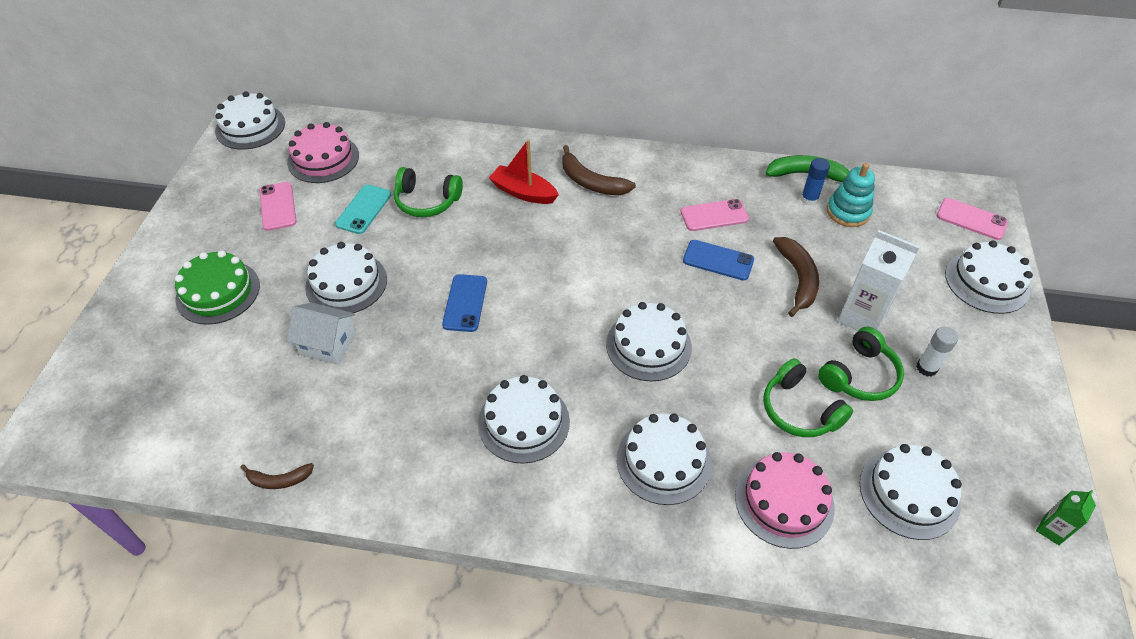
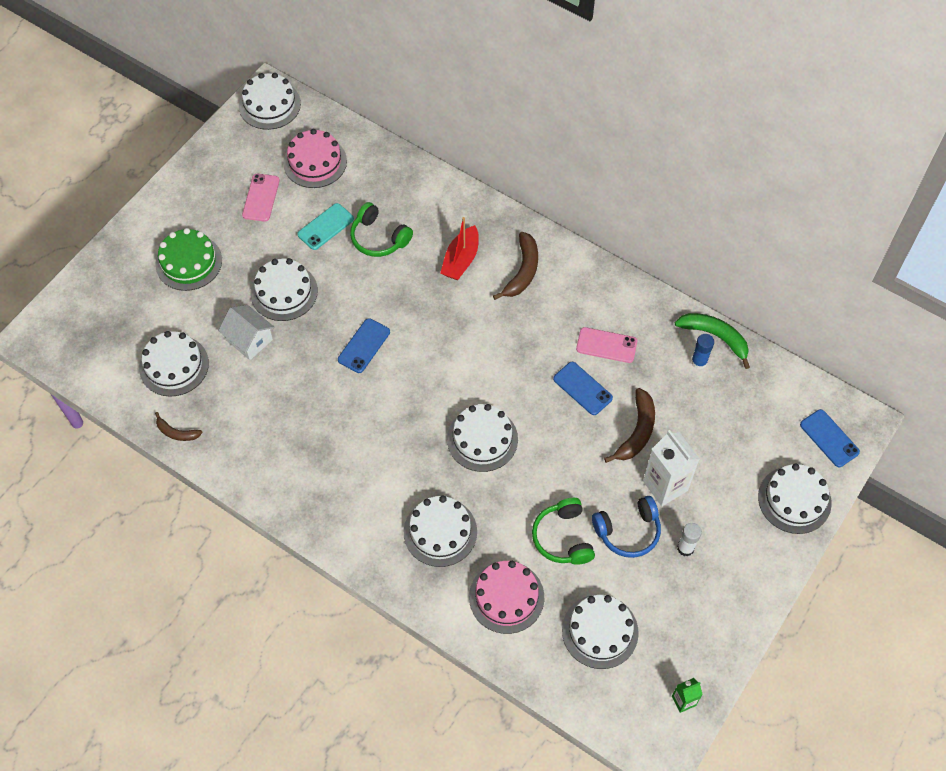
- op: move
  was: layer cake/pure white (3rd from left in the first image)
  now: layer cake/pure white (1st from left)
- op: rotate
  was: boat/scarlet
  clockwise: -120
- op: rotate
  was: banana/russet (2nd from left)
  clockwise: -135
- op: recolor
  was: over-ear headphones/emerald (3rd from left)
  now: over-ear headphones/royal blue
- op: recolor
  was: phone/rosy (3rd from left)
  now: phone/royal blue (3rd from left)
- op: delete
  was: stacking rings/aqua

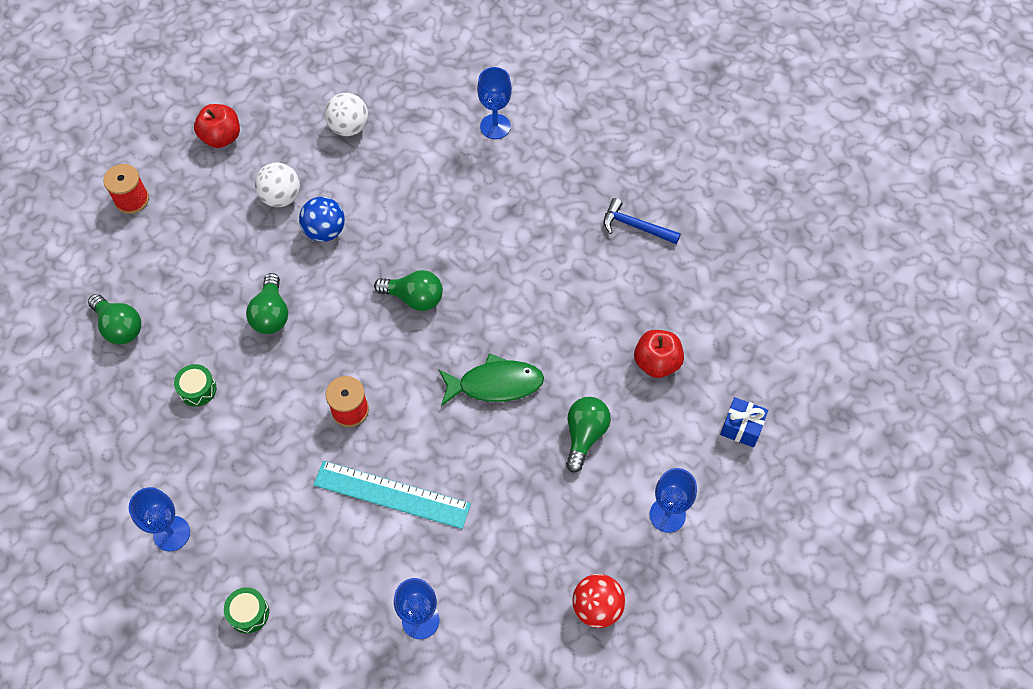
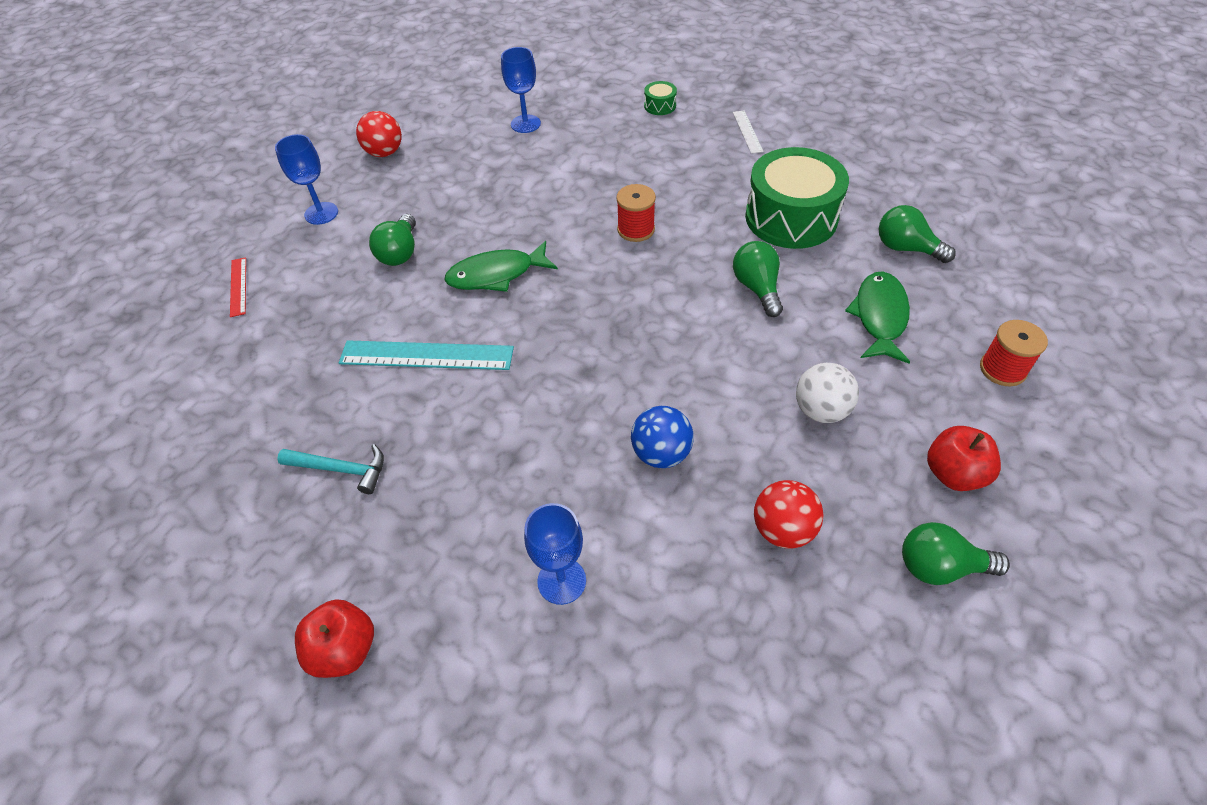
- op: replace
  was: wrapped gift/royal blue
  now: measuring stick/scarlet
- op: recolor
  was: hammer/royal blue
  now: hammer/aqua
- op: move
  was: apple fruit/scarlet (2nd from left in the first image)
  now: apple fruit/scarlet (1st from left)
- op: move
  was: measuring stick/aqua
- op: move
  was: ball/royal blue
- op: replace
  was: chalice/royal blue (1st from left)
  now: measuring stick/pure white
- op: resize
  was: drum/emerald (1st from left in the first image)
  ratio: 2.45
- op: recolor
  was: ball/pure white (2nd from left)
  now: ball/scarlet (2nd from left)
- op: insert
  now: fish/emerald (2nd from left)
- op: move
  was: light bulb/emerald (3rd from left in the first image)
  now: light bulb/emerald (4th from left)

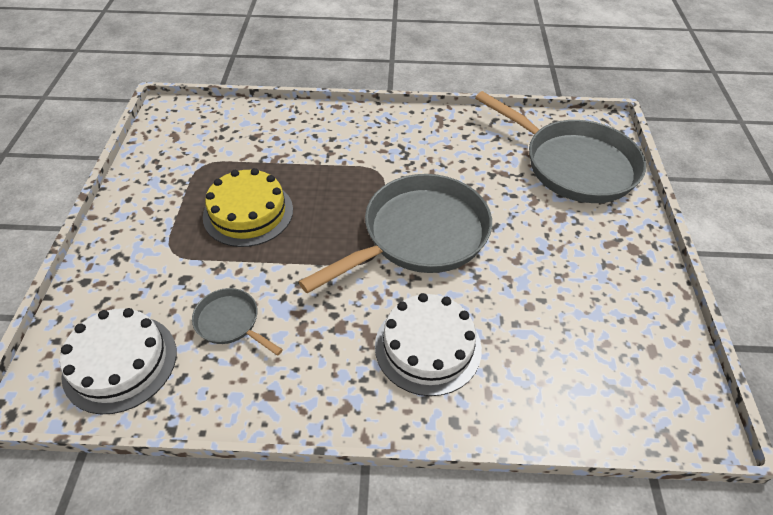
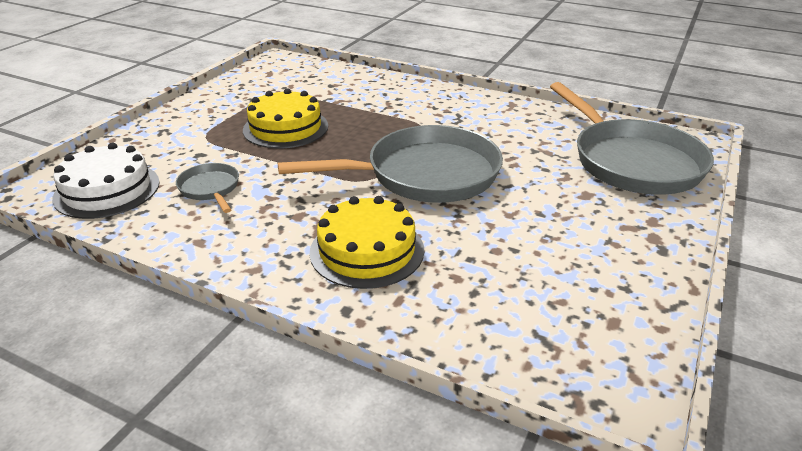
- op: recolor
  was: layer cake/pure white (2nd from left)
  now: layer cake/yellow (2nd from left)

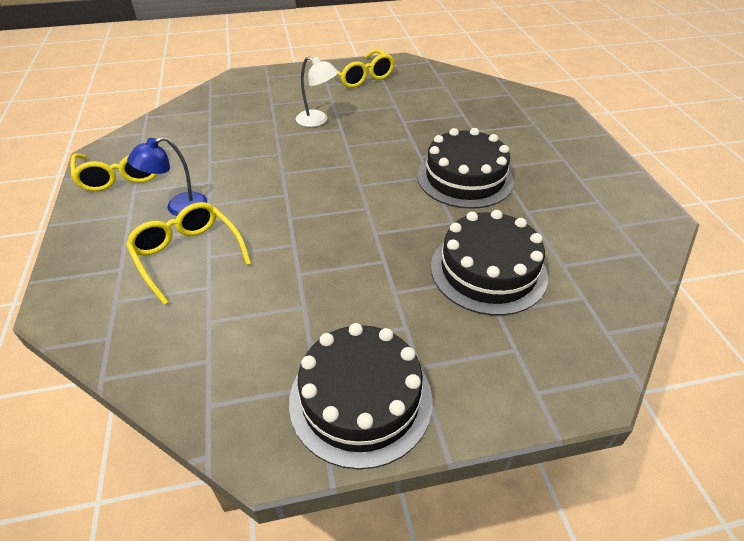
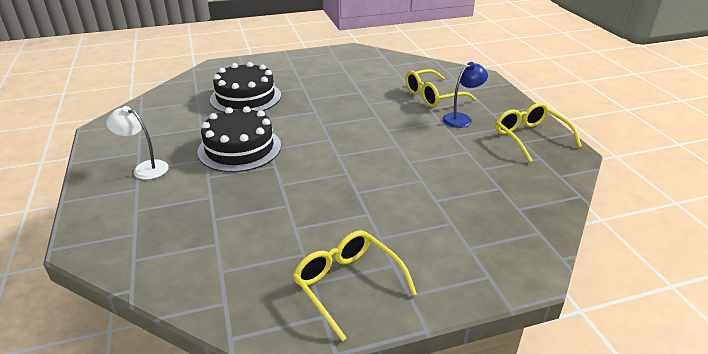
- op: move
  was: desk lamp/pure white
- op: rotate
  was: eyeglasses/yellow (2nd from left)
  clockwise: 105
- op: delete
  was: layer cake/black (1st from left)

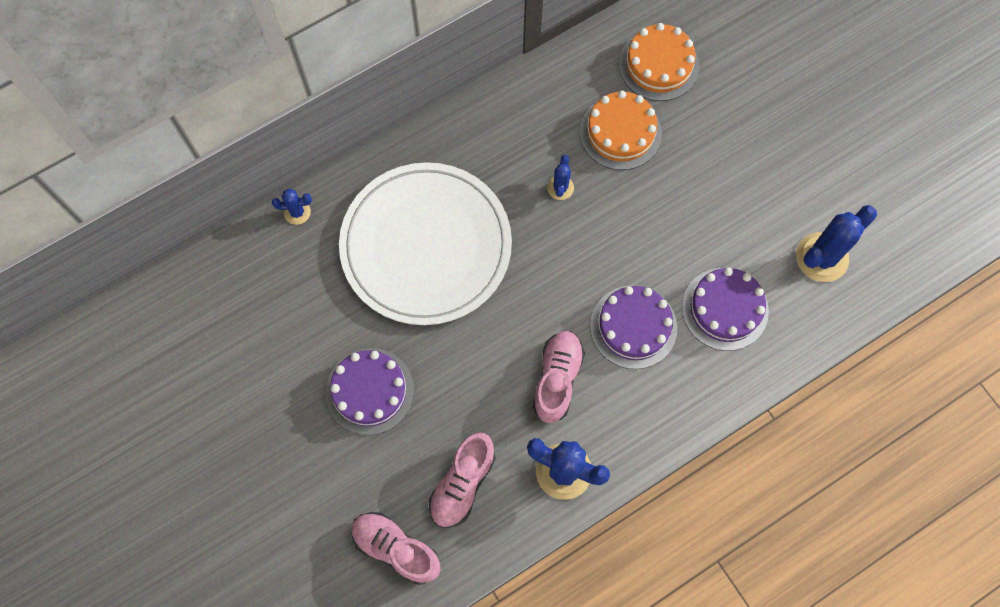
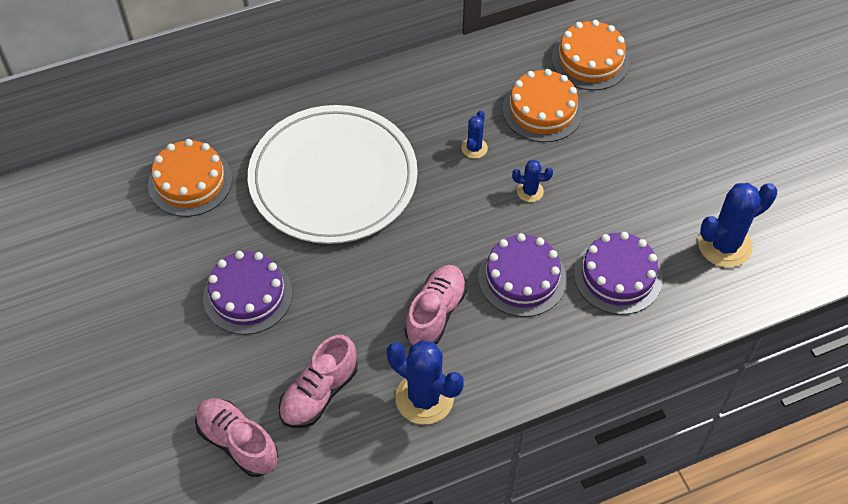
- op: insert
  now: layer cake/orange (1st from left)
- op: move
  was: cactus/royal blue (1st from left in the first image)
  now: cactus/royal blue (3rd from left)

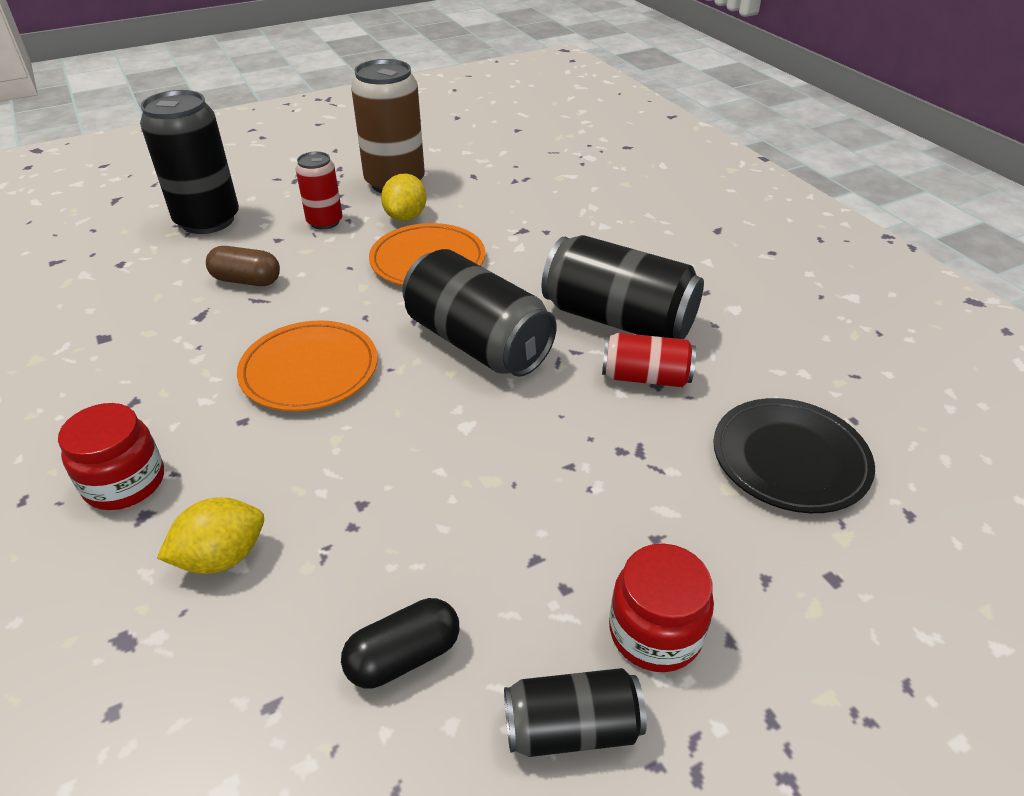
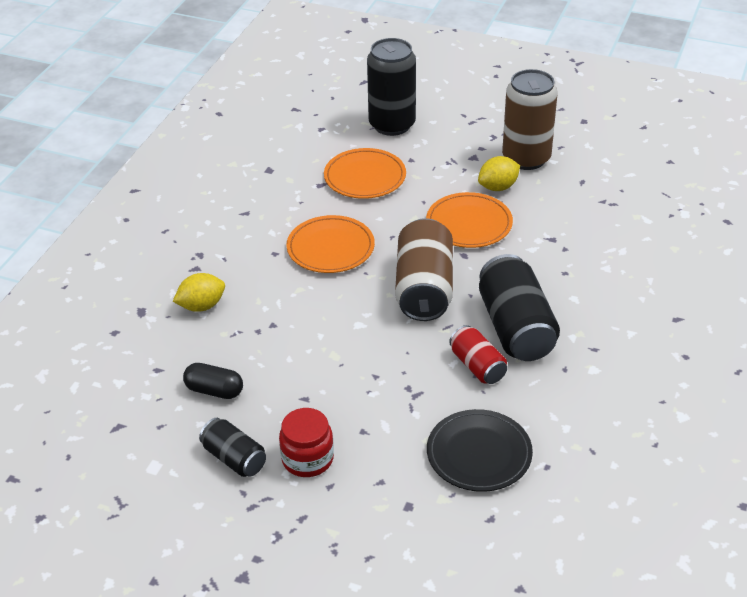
- op: rotate
  was: lemon/yellow (1st from left)
  clockwise: -45
- op: replace
  was: capsule/russet
  now: flat dish/orange (2nd from left)
- op: recolor
  was: tin/black (2nd from left)
  now: tin/russet (1st from left)
- op: delete
  was: jam jar/scarlet (1st from left)
- op: delete
  was: tin/scarlet (1st from left)

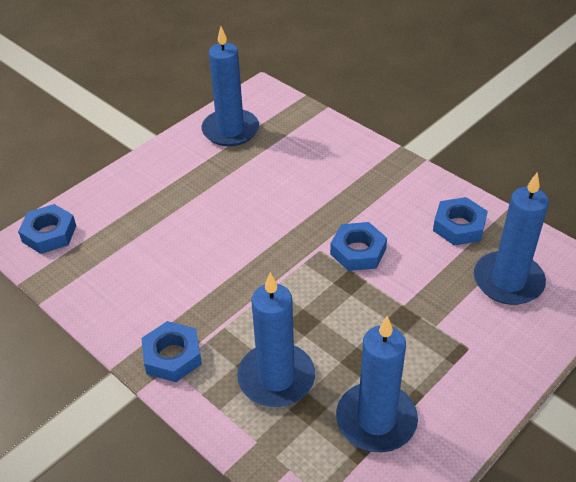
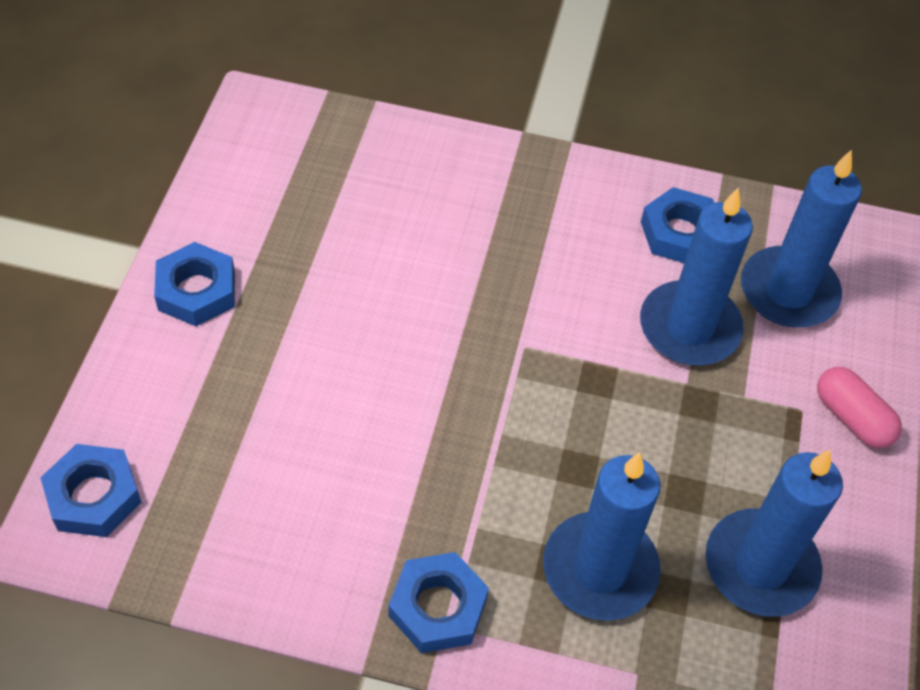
- op: move
  was: hexagon nut/royal blue (3rd from left in the first image)
  now: hexagon nut/royal blue (2nd from left)
- op: move
  was: pillar candle/royal blue (1st from left in the first image)
  now: pillar candle/royal blue (2nd from left)
- op: insert
  now: capsule/rosy

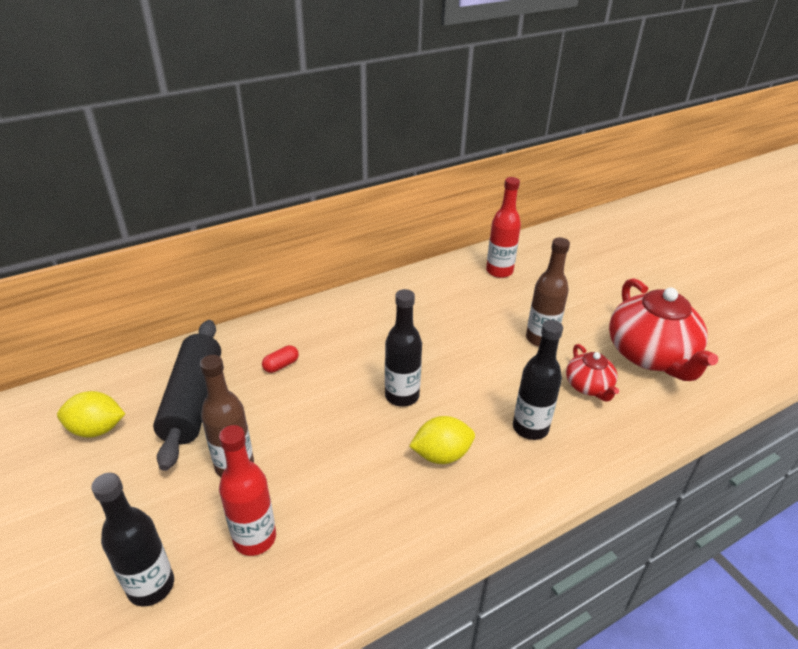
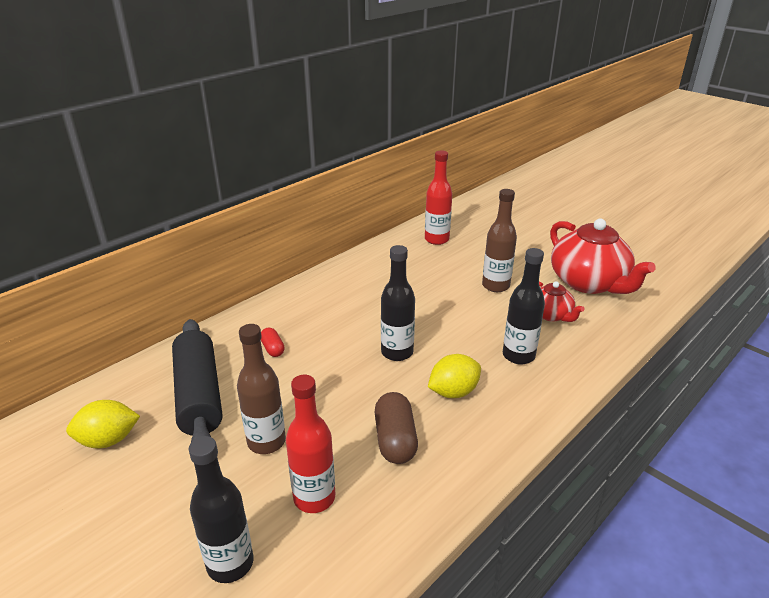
- op: rotate
  was: capsule/scarlet
  clockwise: -60
- op: insert
  now: capsule/russet

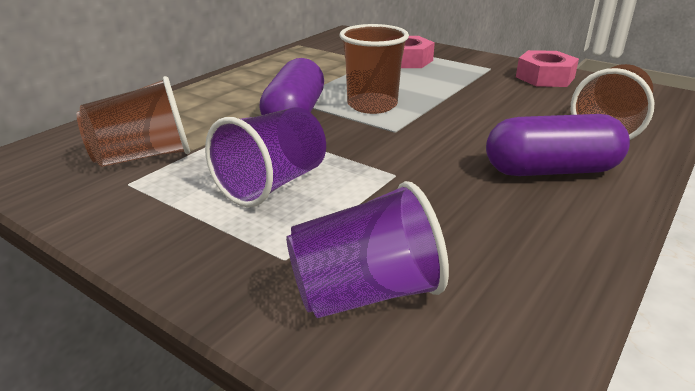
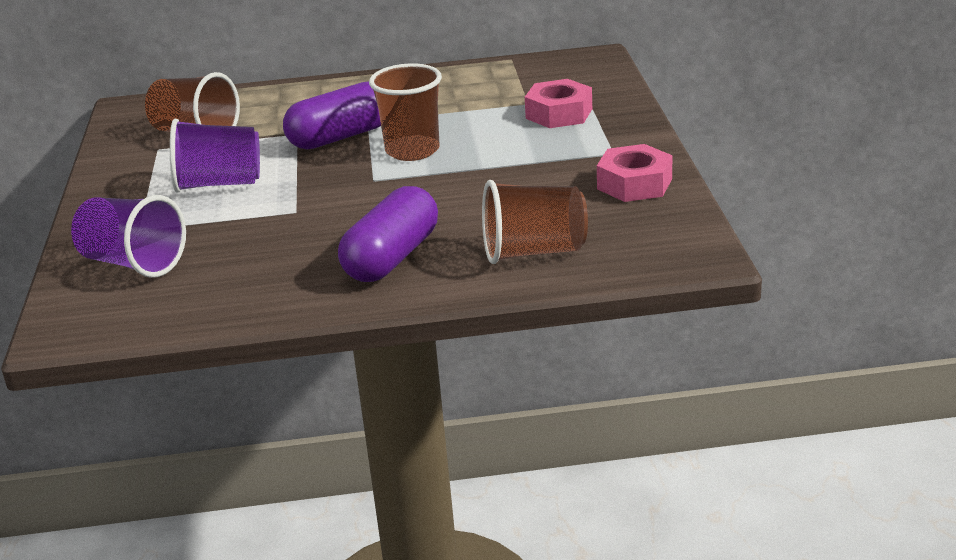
- op: rotate
  was: capsule/purple (2nd from left)
  clockwise: 75

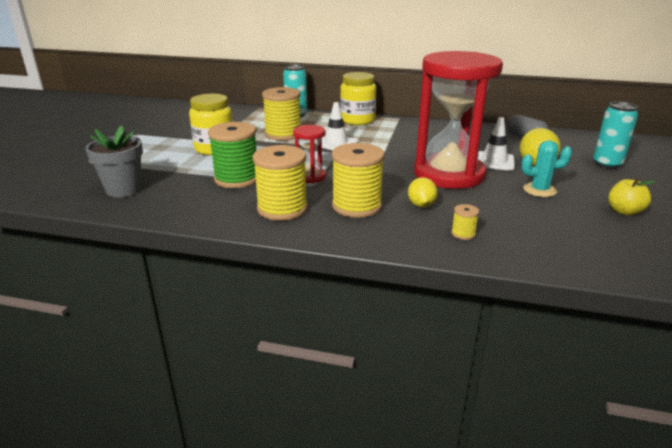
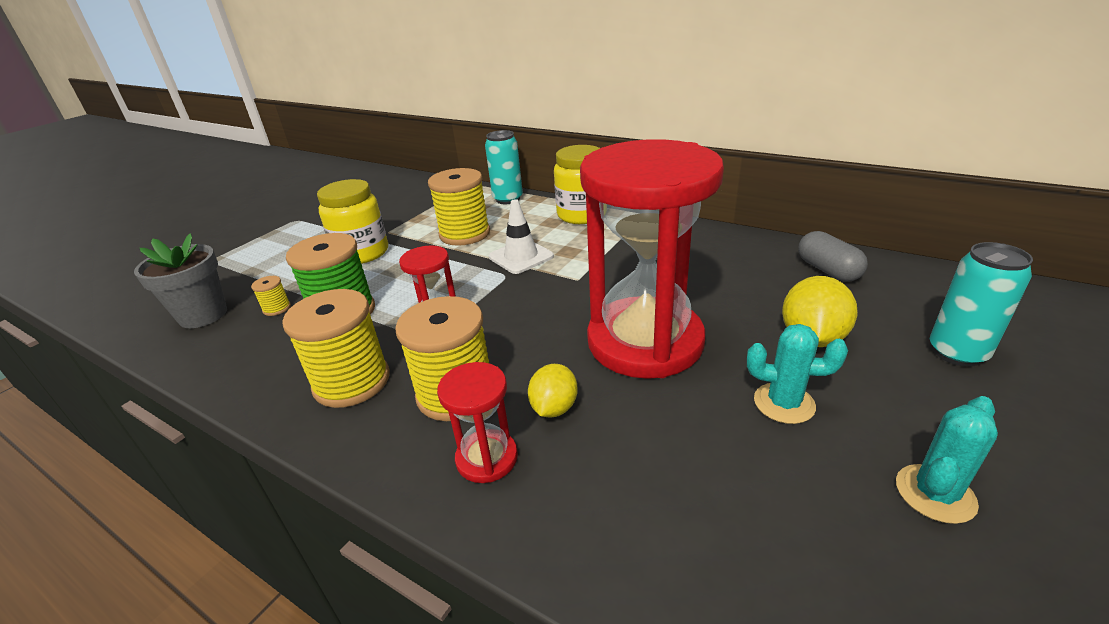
- op: move
  was: bobbin/yellow (4th from left in the first image)
  now: bobbin/yellow (1st from left)
- op: insert
  now: sand timer/scarlet (2nd from left)
- op: replace
  was: apple fruit/yellow
  now: cactus/aqua (2nd from left)
- op: delete
  was: safety cone/pure white (2nd from left)

